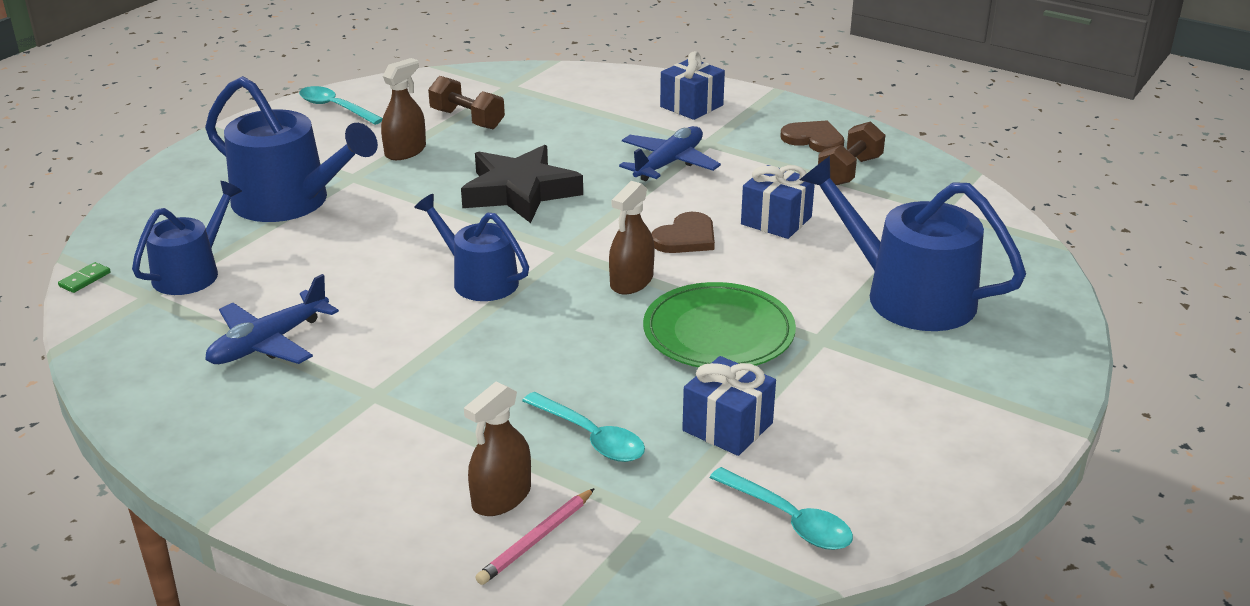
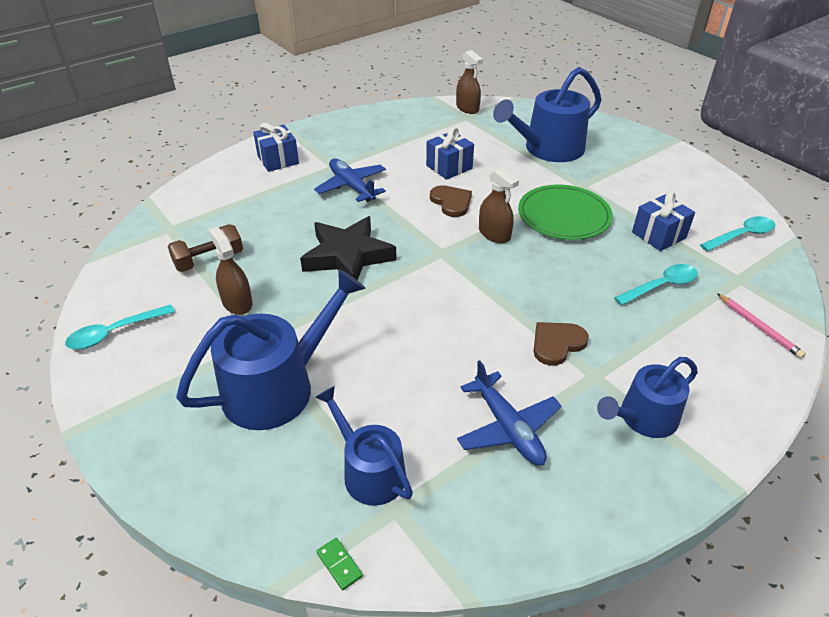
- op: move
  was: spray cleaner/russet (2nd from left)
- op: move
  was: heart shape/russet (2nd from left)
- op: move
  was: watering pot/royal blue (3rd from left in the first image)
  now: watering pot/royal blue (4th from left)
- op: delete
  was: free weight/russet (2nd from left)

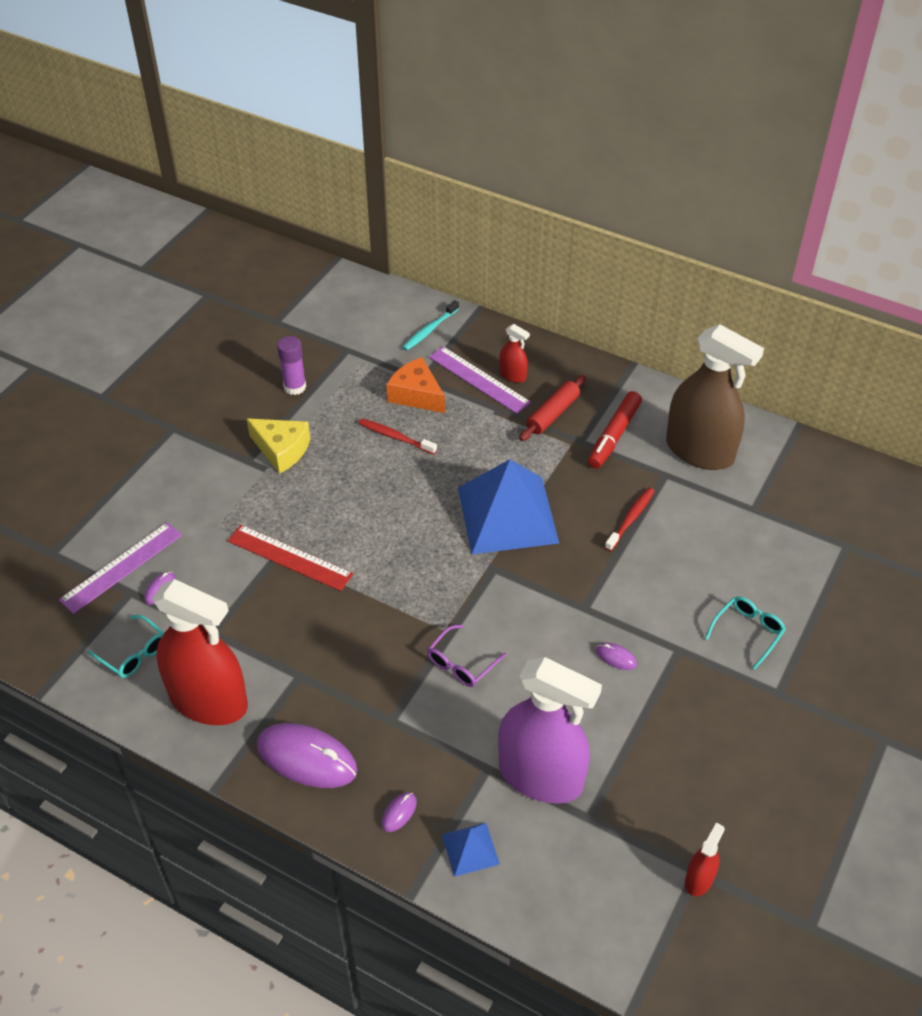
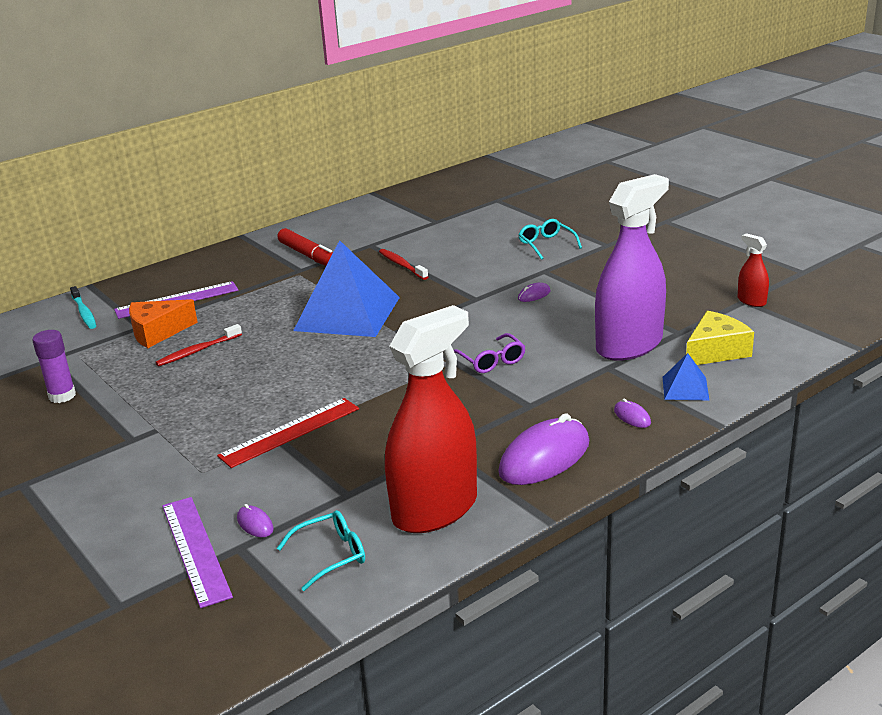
- op: move
  was: cheese wedge/yellow
- op: delete
  was: spray cleaner/scarlet (2nd from left)
- op: delete
  was: rolling pin/scarlet
- op: delete
  was: spray cleaner/russet

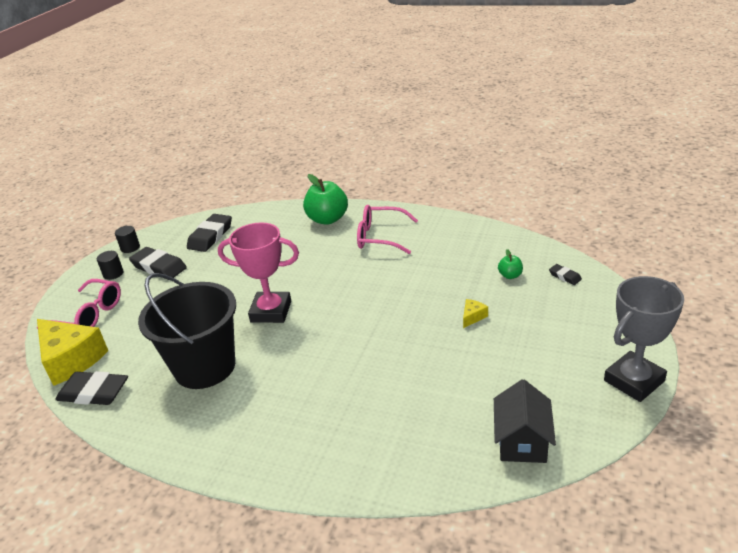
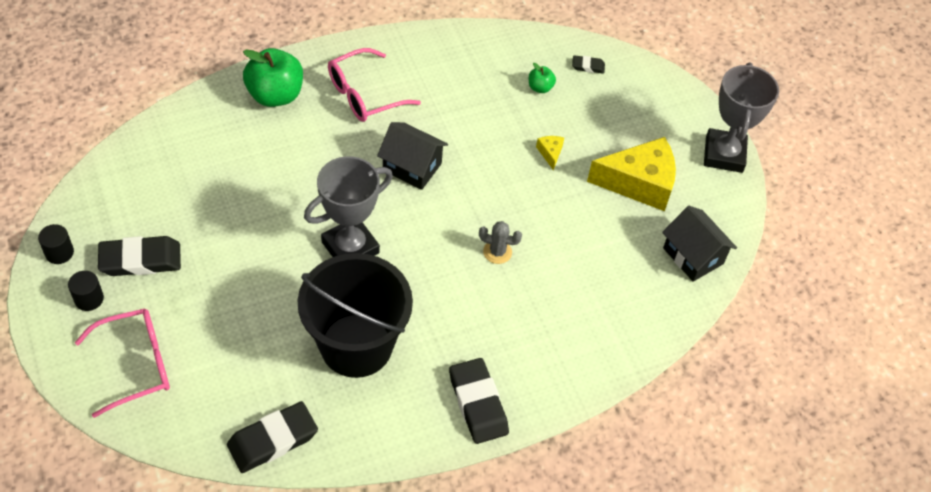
- op: recolor
  was: trophy/rosy
  now: trophy/ash-grey (1st from left)
- op: insert
  now: cottage/black (1st from left)
- op: move
  was: pencil eraser/black (3rd from left)
- op: insert
  now: cactus/ash-grey
- op: move
  was: cheese wedge/yellow (1st from left in the first image)
  now: cheese wedge/yellow (2nd from left)

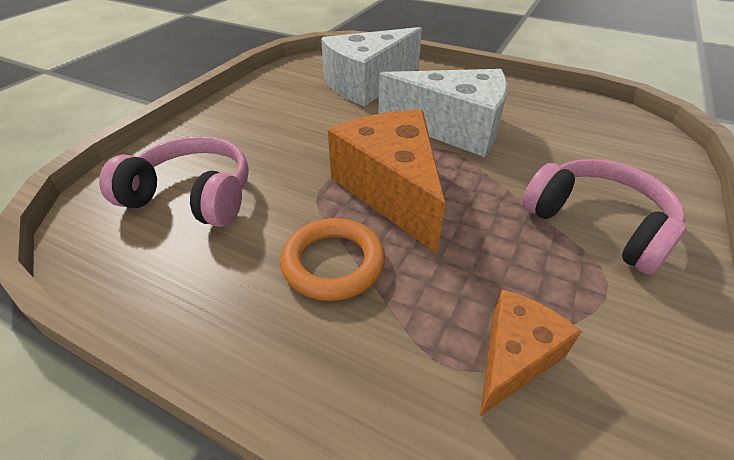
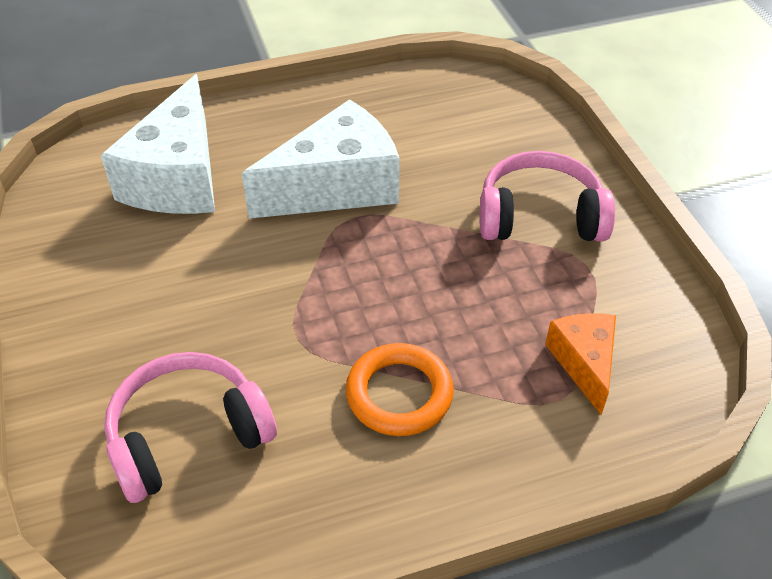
- op: delete
  was: cheese wedge/orange (1st from left)

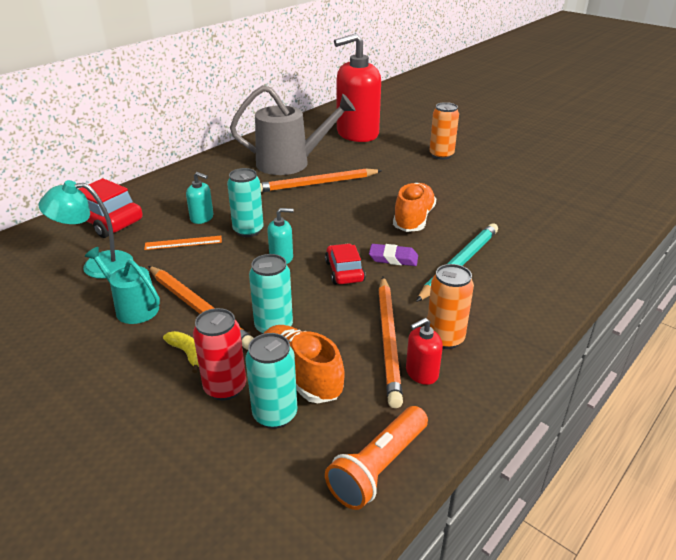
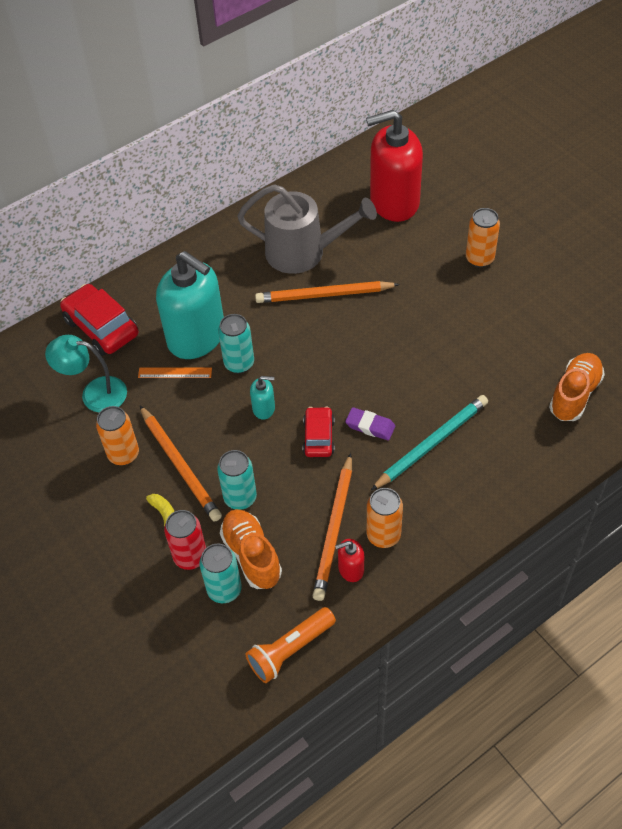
- op: replace
  was: watering pot/aqua
  now: tin/orange (1st from left)
- op: resize
  was: soap dispenser/aqua (1st from left)
  ratio: 2.43
- op: move
  was: shoe/orange (2nd from left)

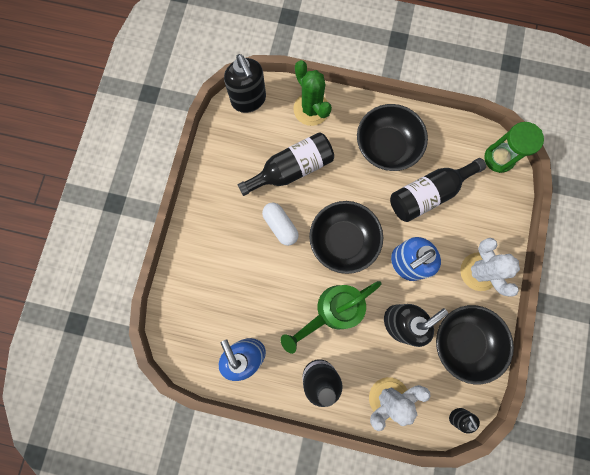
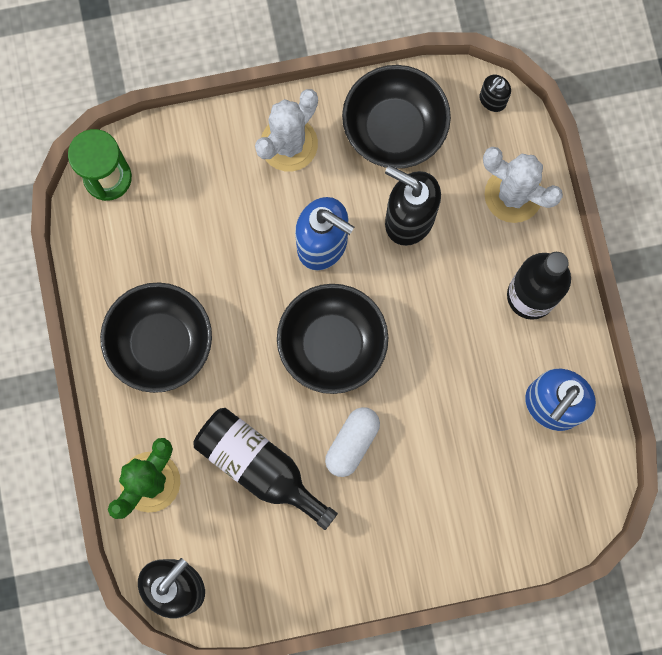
- op: delete
  was: watering pot/emerald
- op: delete
  was: flask/black (3rd from left)

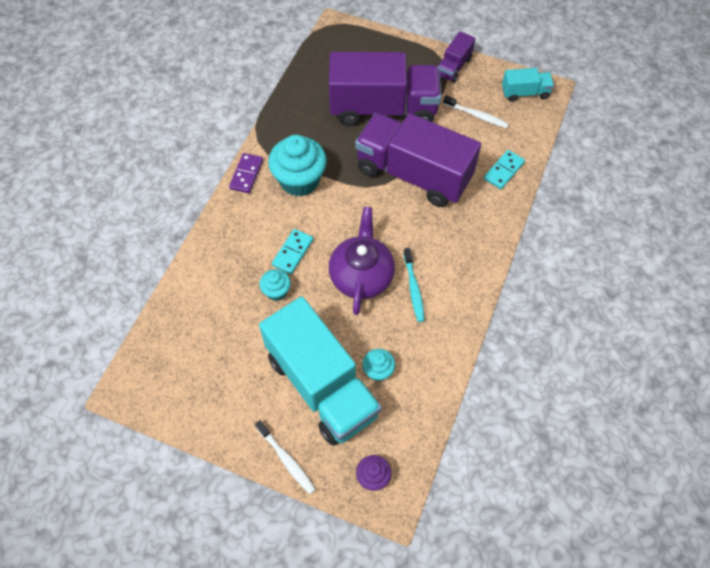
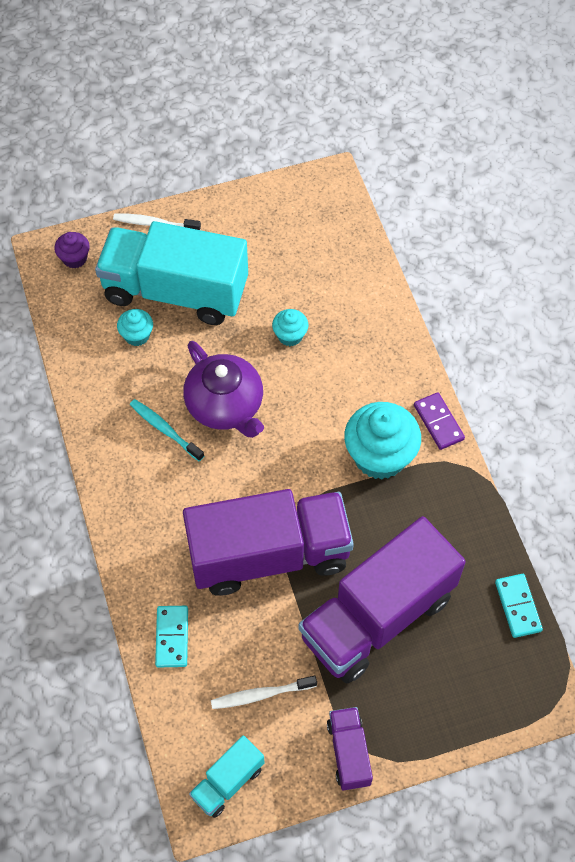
- op: move
  was: domino/aqua (1st from left in the first image)
  now: domino/aqua (2nd from left)

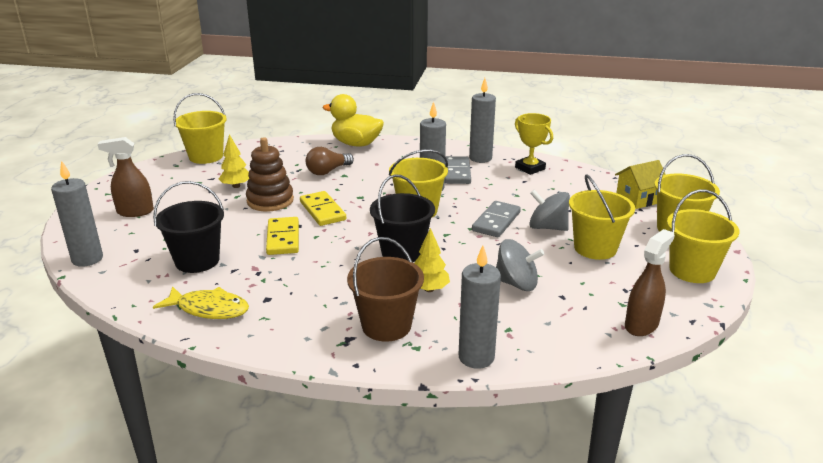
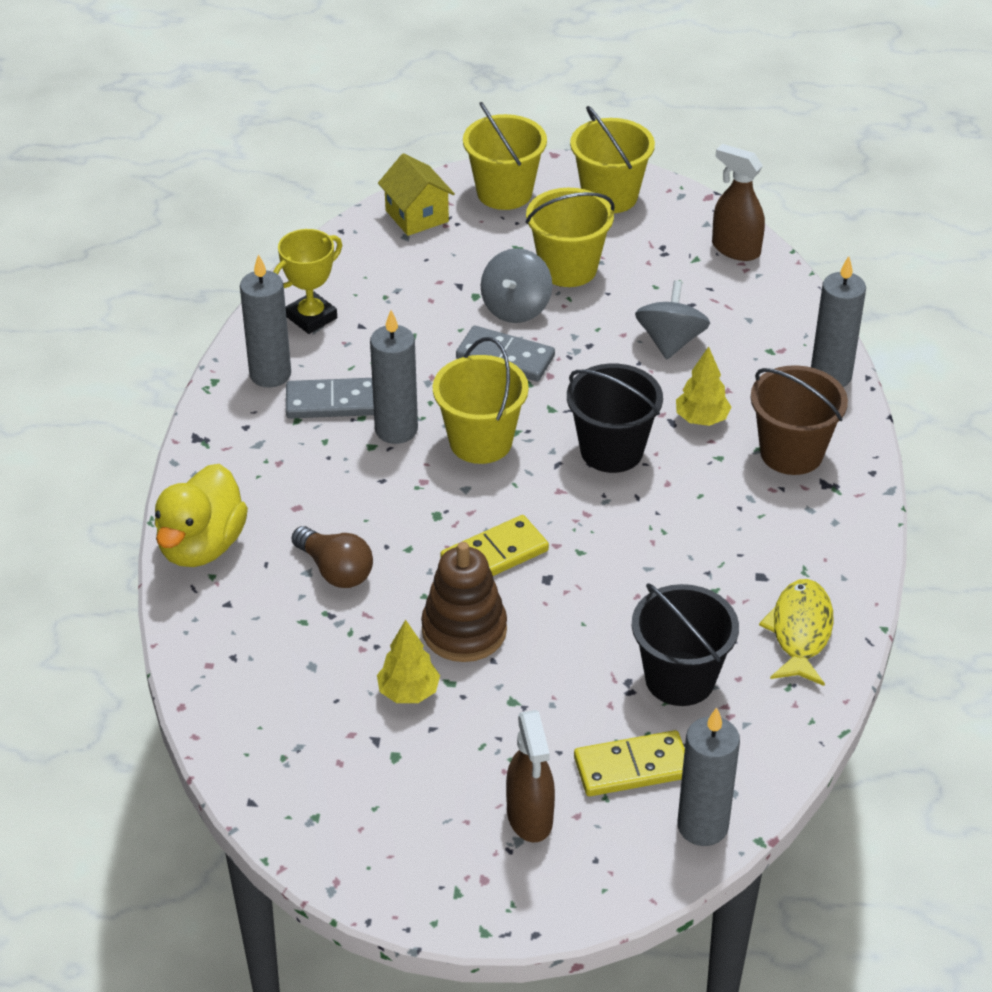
- op: move
  was: domino/yellow (1st from left in the first image)
  now: domino/yellow (2nd from left)
- op: delete
  was: pail/yellow (1st from left)

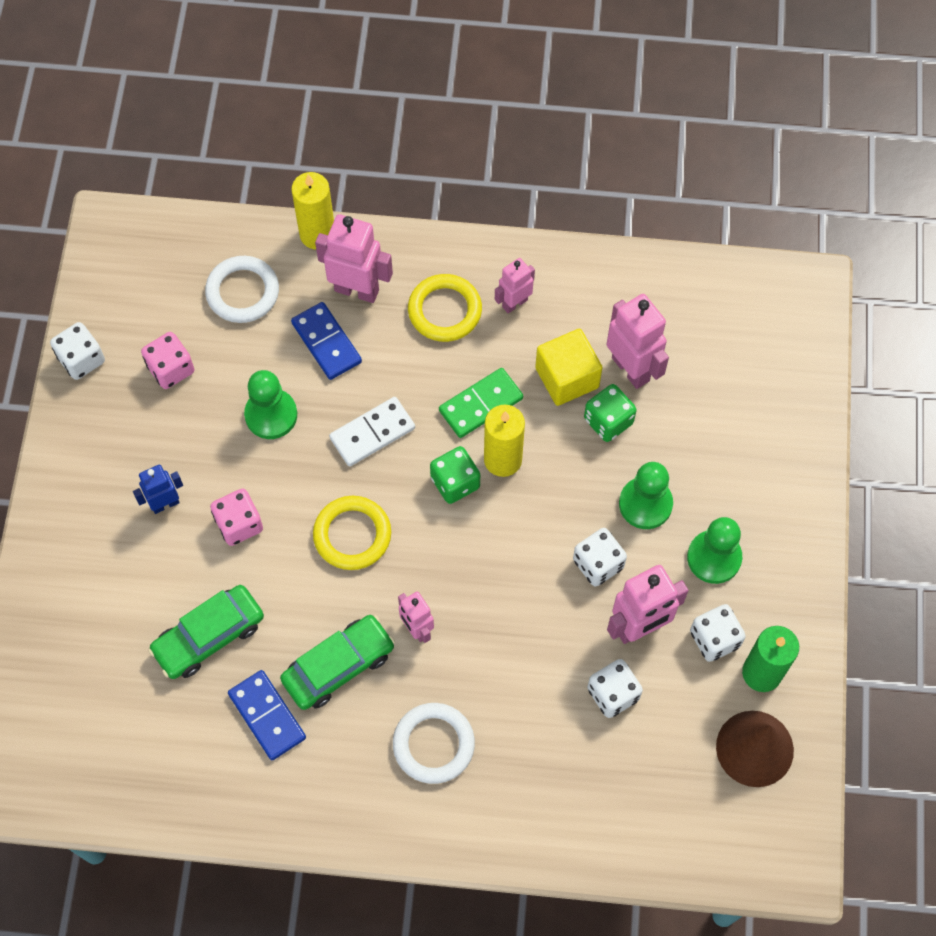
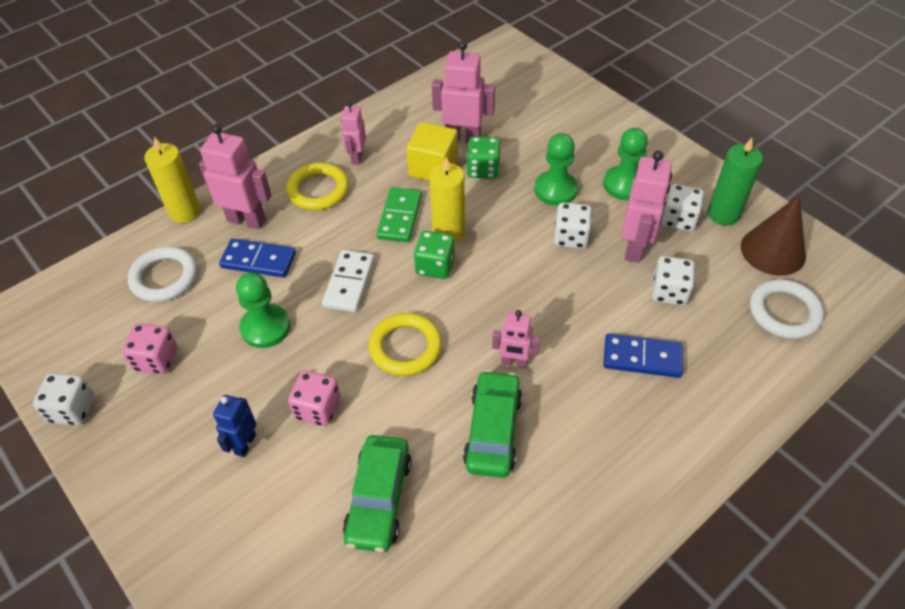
- op: rotate
  was: toy robot/rosy (1st from left)
  clockwise: 45
- op: move
  was: domino/royal blue (1st from left in the first image)
  now: domino/royal blue (2nd from left)
- op: move
  was: hoop/pure white (2nd from left)

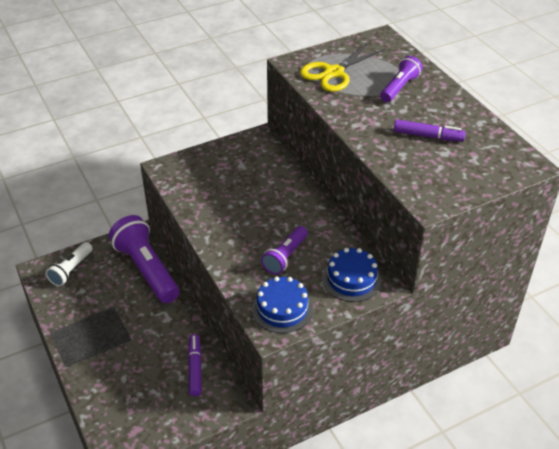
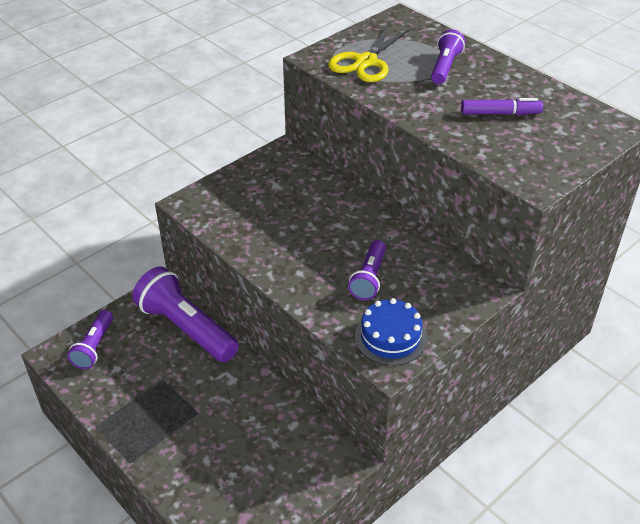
- op: recolor
  was: flashlight/pure white
  now: flashlight/purple (1st from left)
- op: delete
  was: marker/purple (1st from left)
- op: delete
  was: layer cake/royal blue (2nd from left)

